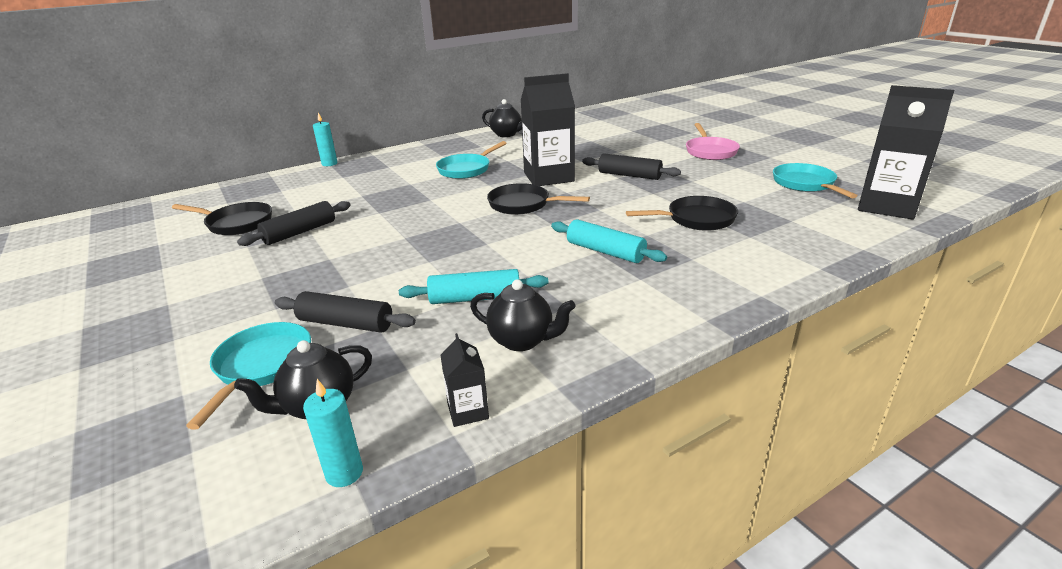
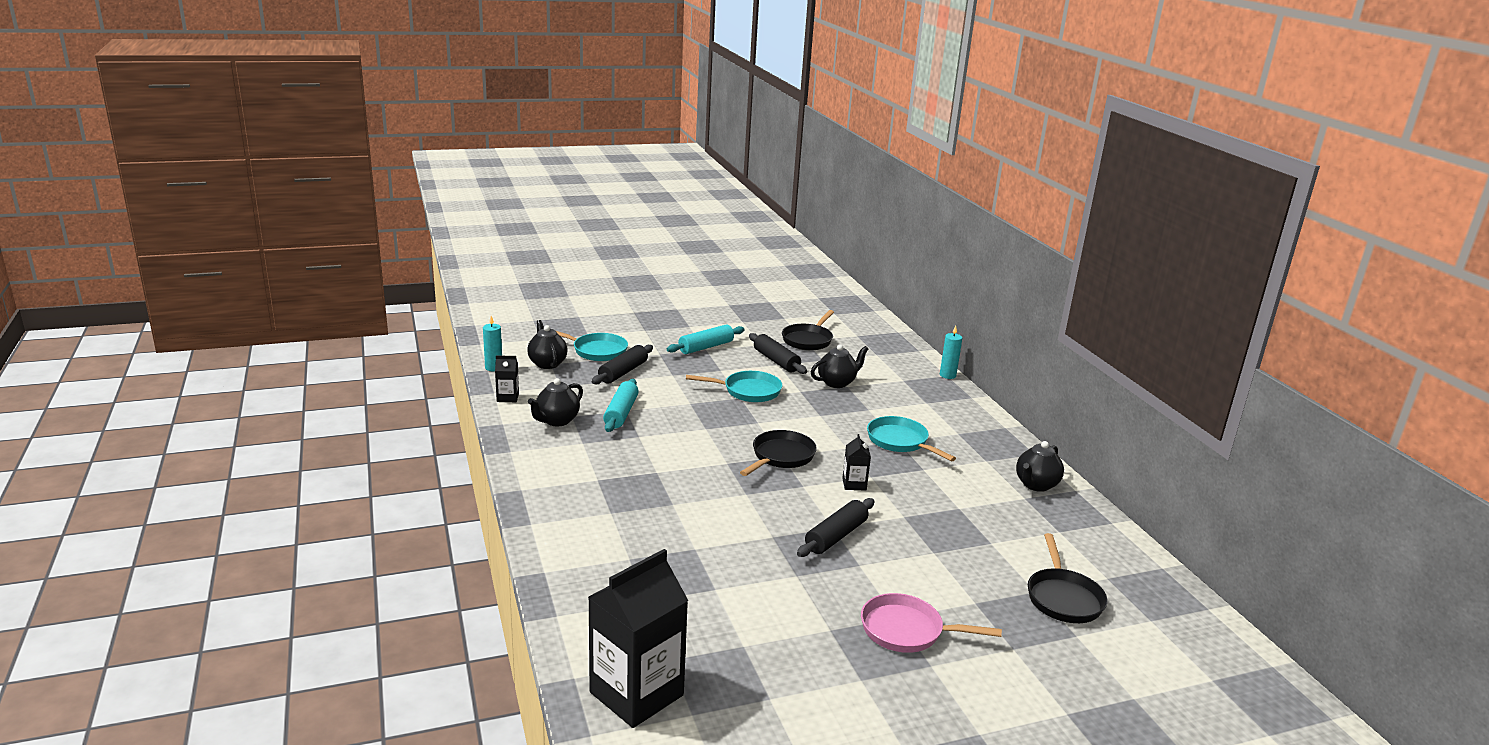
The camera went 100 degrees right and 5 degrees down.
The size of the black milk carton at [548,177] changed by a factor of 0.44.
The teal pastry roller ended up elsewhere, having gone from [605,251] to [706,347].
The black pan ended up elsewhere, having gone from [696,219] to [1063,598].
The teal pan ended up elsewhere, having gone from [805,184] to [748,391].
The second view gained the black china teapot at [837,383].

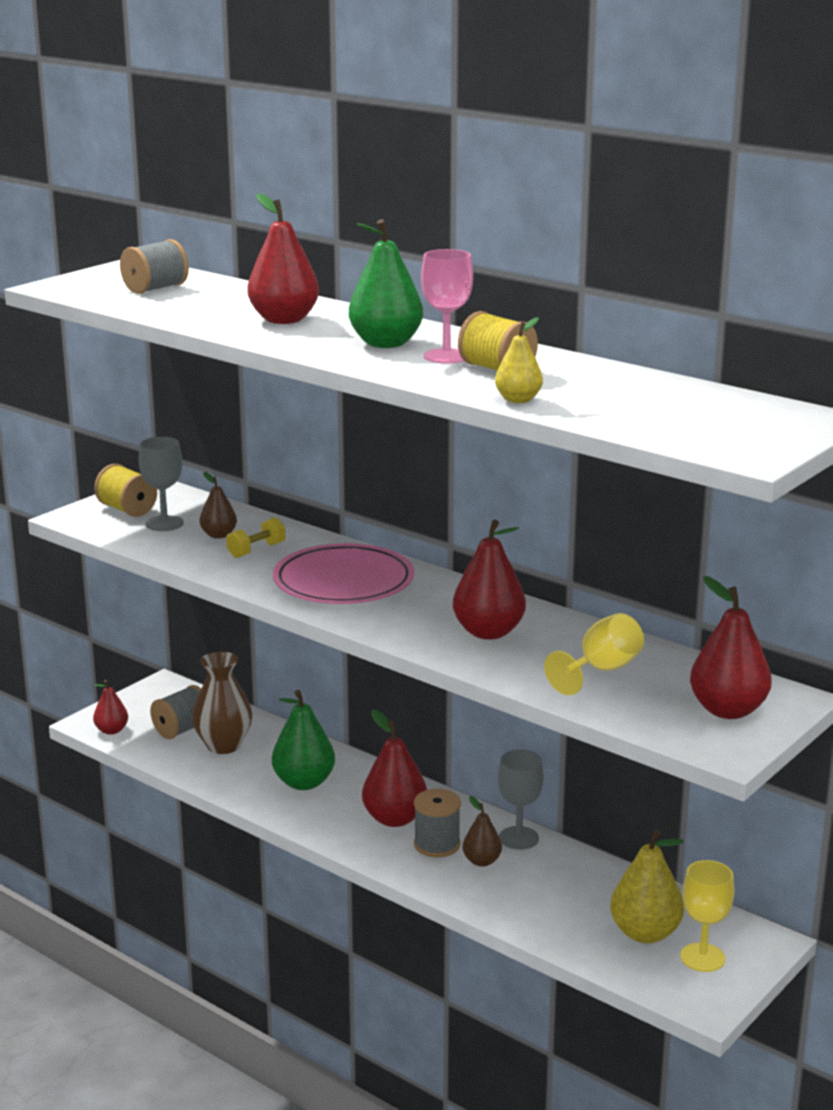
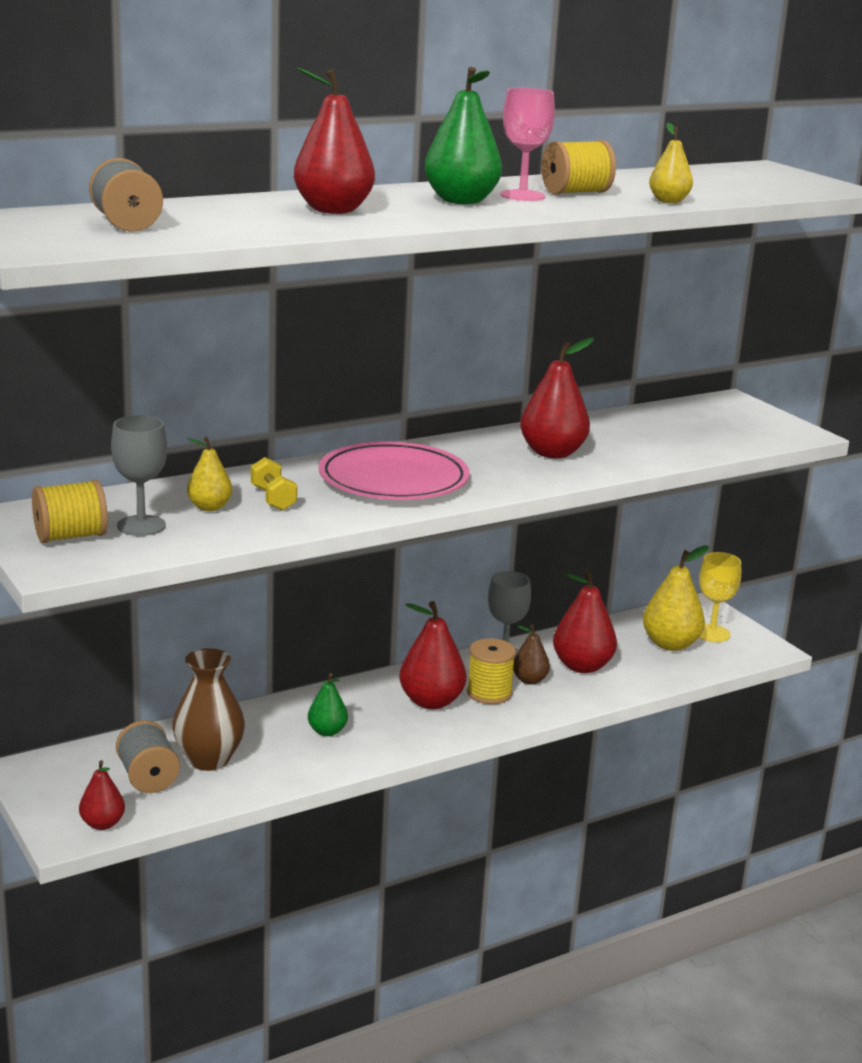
The camera went 70 degrees left and 0 degrees up.
What was the brown pear at [219,535] turned into the golden pear at [209,507].
The size of the green pear at [304,782] changed by a factor of 0.58.
What was the grey bobbin at [437,844] turned into the golden bobbin at [489,693].
The second view lost the golden wine glass at [601,670].
The red pear ended up elsewhere, having gone from [728,710] to [582,666].

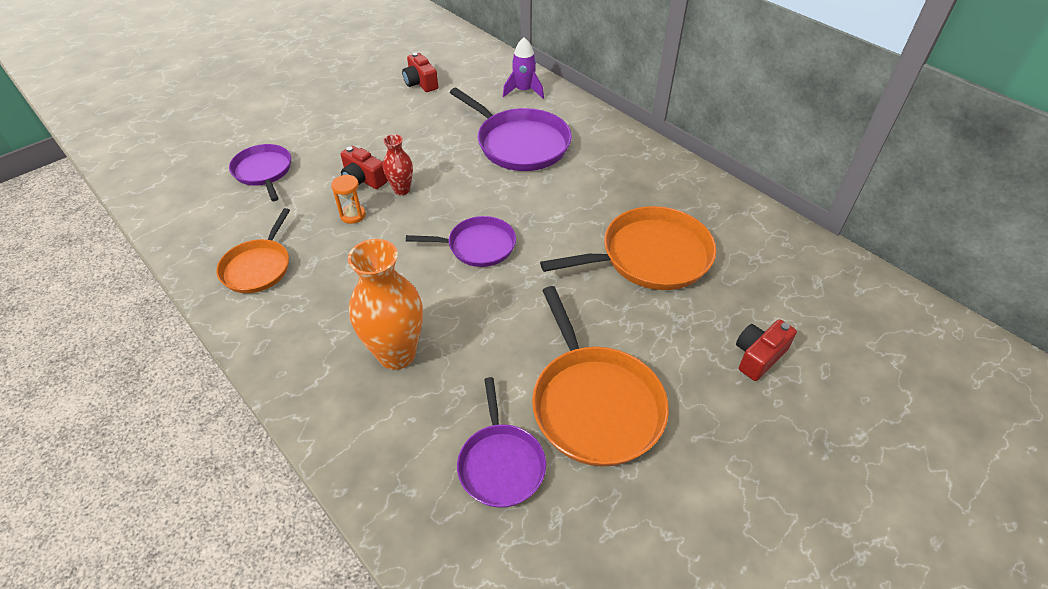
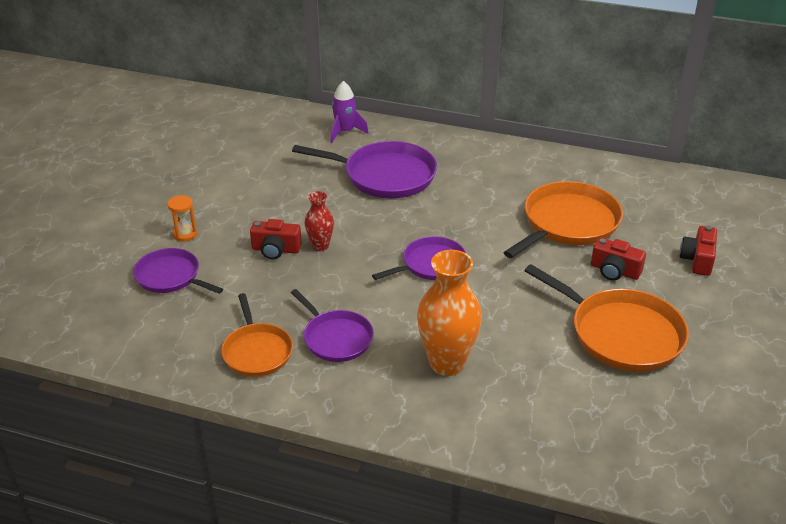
The camera went 30 degrees left and 10 degrees down.
The bright orange hourglass ended up elsewhere, having gone from [353,215] to [185,234].
The red compact camera ended up elsewhere, having gone from [420,83] to [614,271].
The purple pan ended up elsewhere, having gone from [501,464] to [336,338].

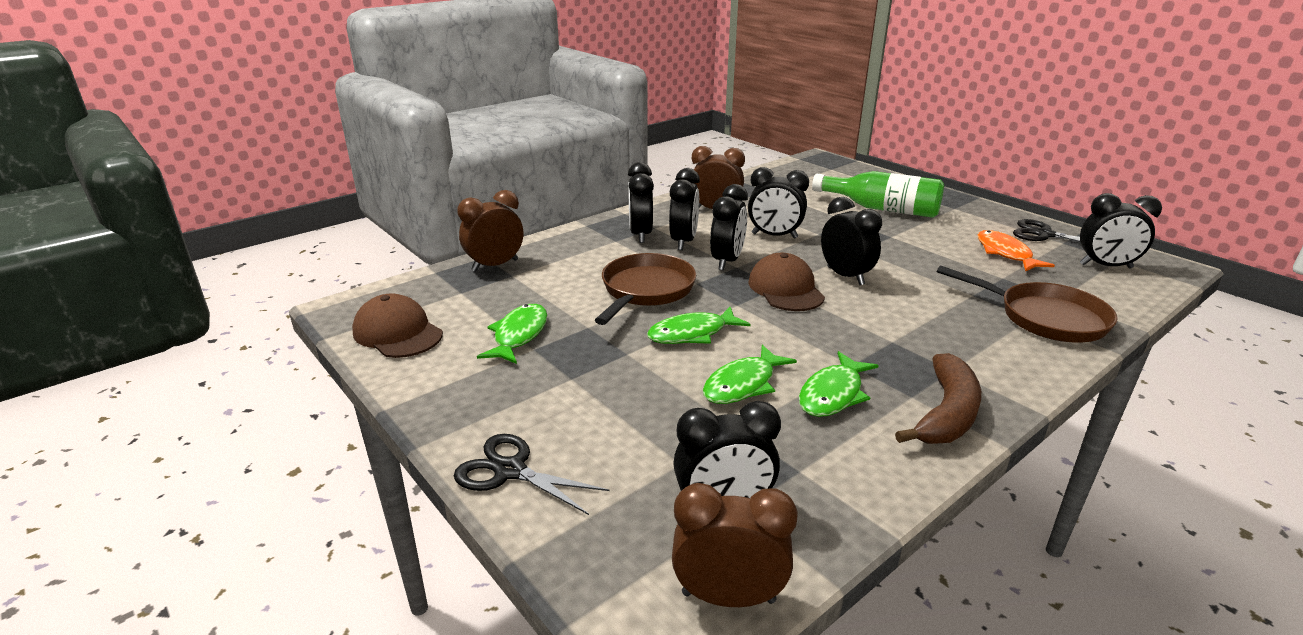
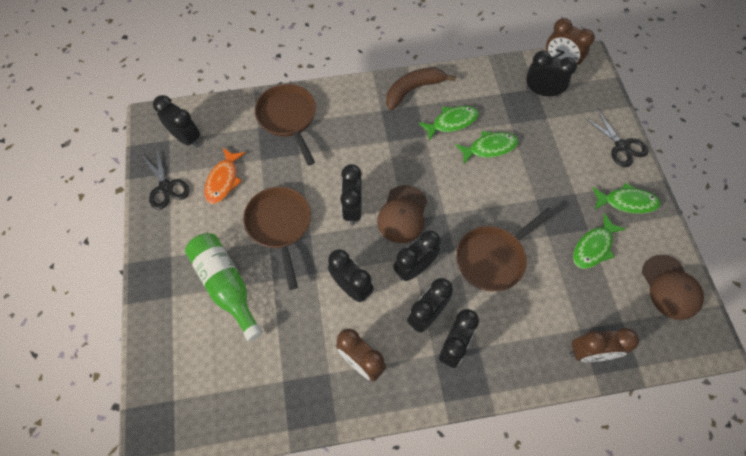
The camera went 150 degrees left and 35 degrees up.
The green fish figure ended up elsewhere, having gone from [692,334] to [627,202].
The second view gained the brown pan at [280,225].

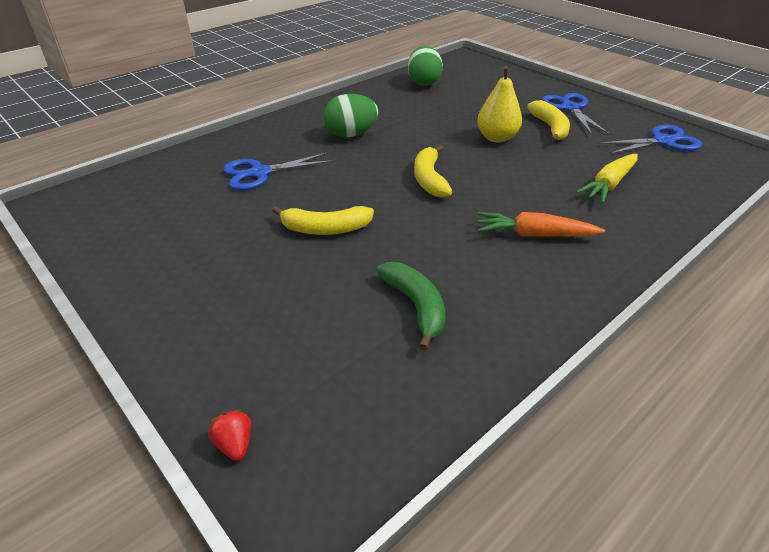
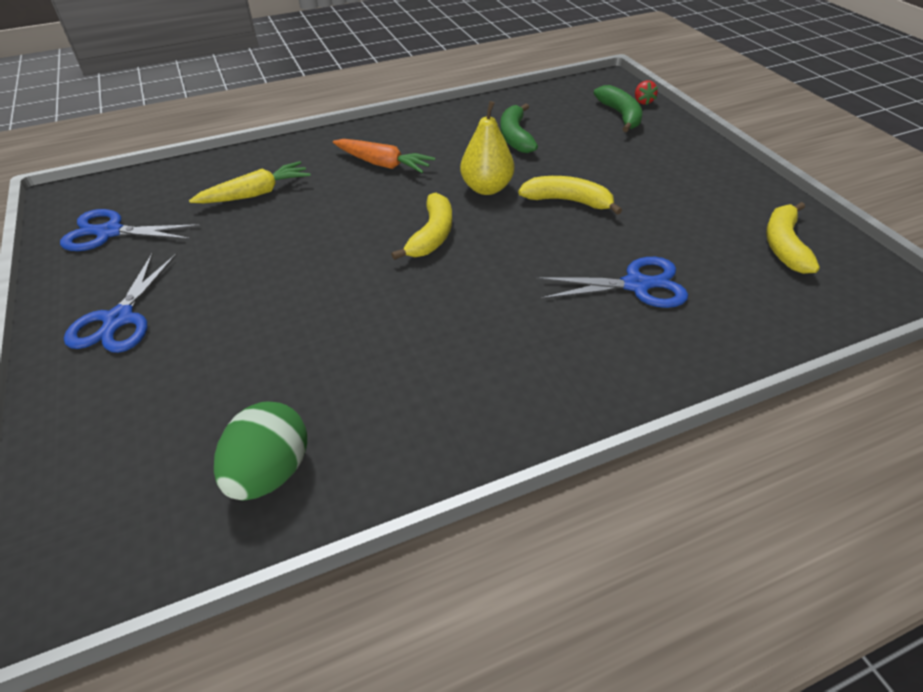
The camera went 160 degrees left and 5 degrees up.
The second view lost the green egg shape at [351,134].
The golden pear ended up elsewhere, having gone from [496,138] to [487,188].
The golden toy banana ended up elsewhere, having gone from [550,128] to [784,245].
The second view gained the green toy banana at [620,115].

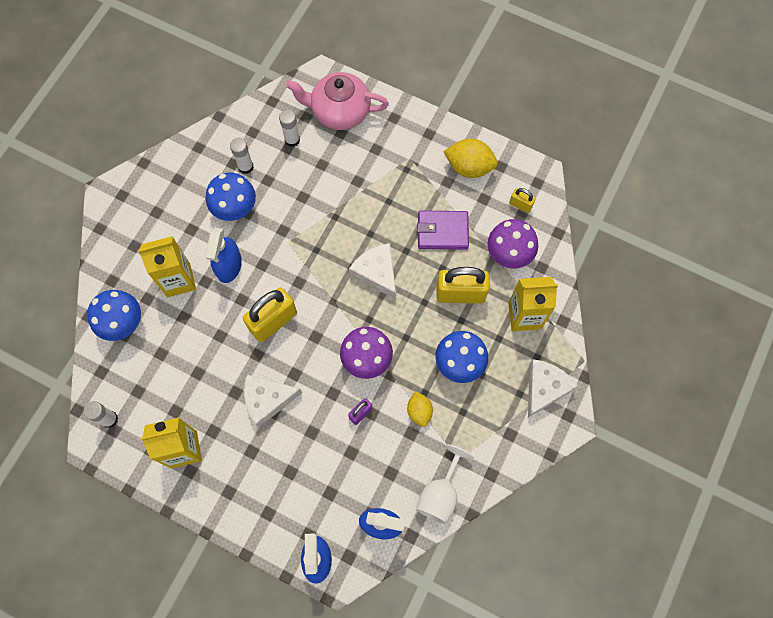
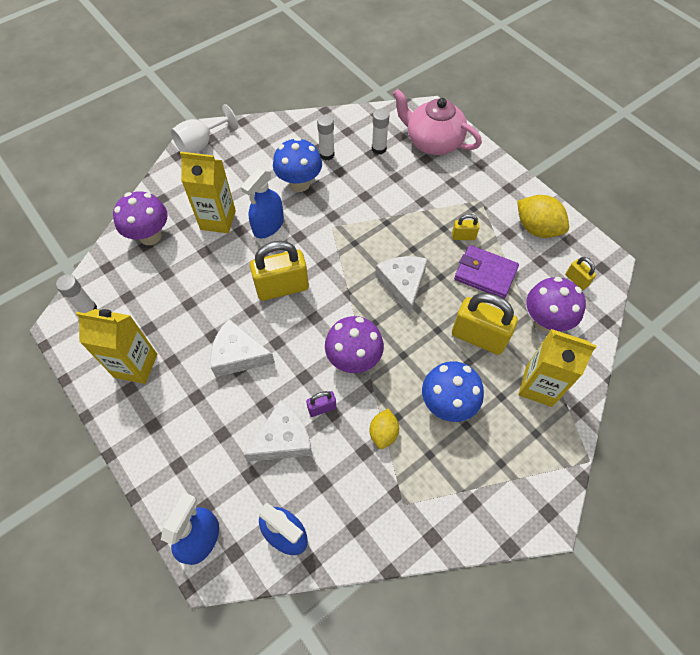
The camera went 25 degrees right and 10 degrees down.
What was the royal blue fungus at [124,324] turned into the purple fungus at [150,236].
The pure white wine glass ended up elsewhere, having gone from [440,493] to [201,144].
The pure white cheese wedge ended up elsewhere, having gone from [544,388] to [283,439].
The second view gained the golden lock at [463,236].

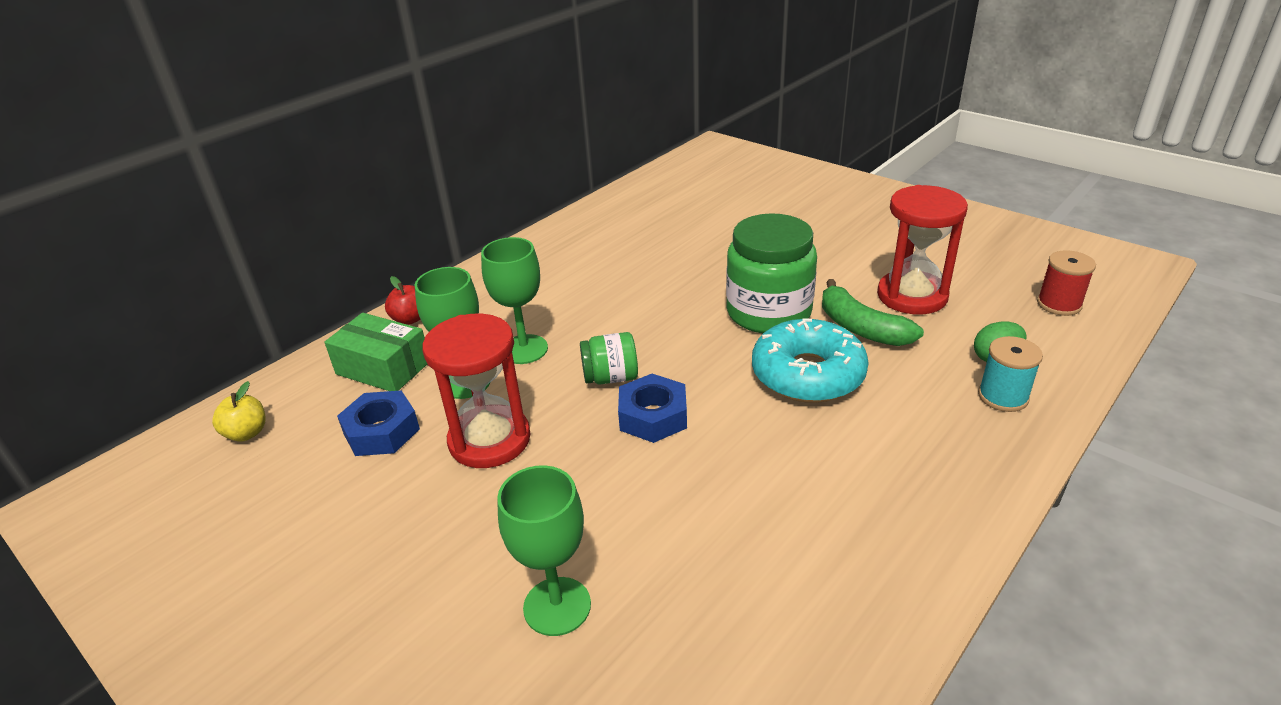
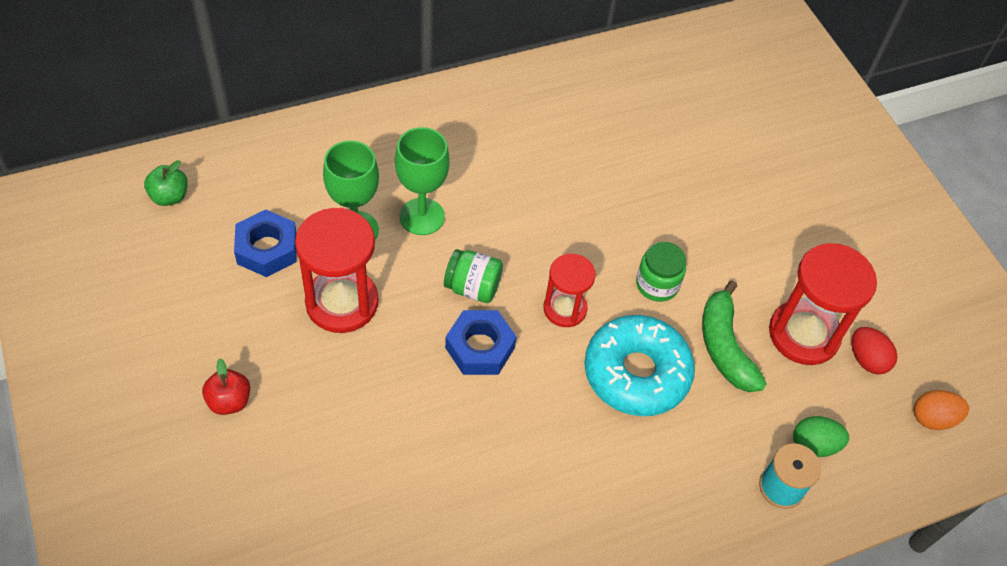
The camera went 20 degrees right and 20 degrees up.
What was the golden apple fruit at [247,433] turned into the green apple fruit at [169,196].
The second view lost the green package at [383,368].
The red apple fruit ended up elsewhere, having gone from [410,319] to [229,401].
The second view lost the green wine glass at [557,606].
The size of the green jam jar at [768,312] changed by a factor of 0.51.
Where the red bobbin stood at [1059,304], the bright orange egg shape came to stand at [932,418].
The second view gained the red hourglass at [565,309].
The second view gained the red egg shape at [866,360].

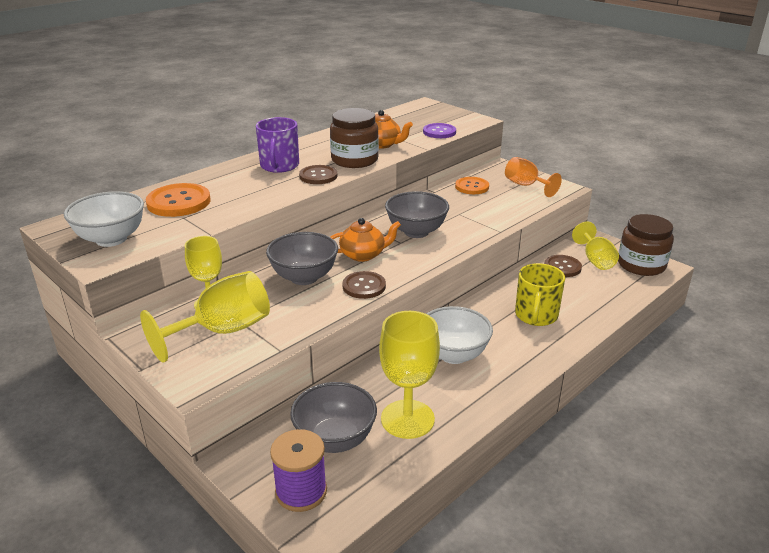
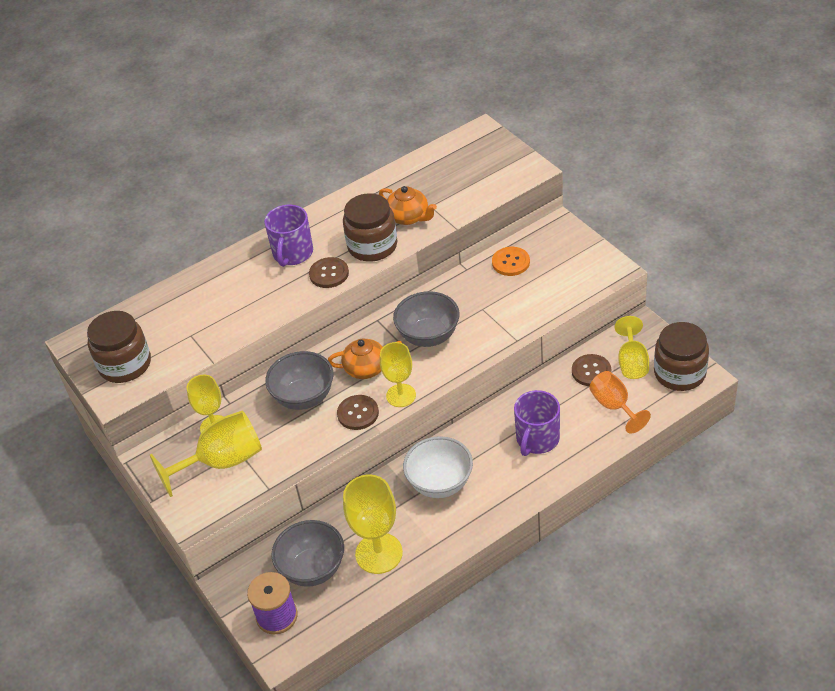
The camera went 15 degrees right and 15 degrees up.
Where the pure white bowl stood at [111,239], the brown jam jar came to stand at [125,364].
The second view lost the bright orange shirt button at [179,202].
The second view lost the purple shirt button at [439,132].
The bright orange wine glass ended up elsewhere, having gone from [526,185] to [614,406].
What was the golden tea mug at [536,315] turned into the purple tea mug at [537,439].
The second view gained the golden wine glass at [401,395].

